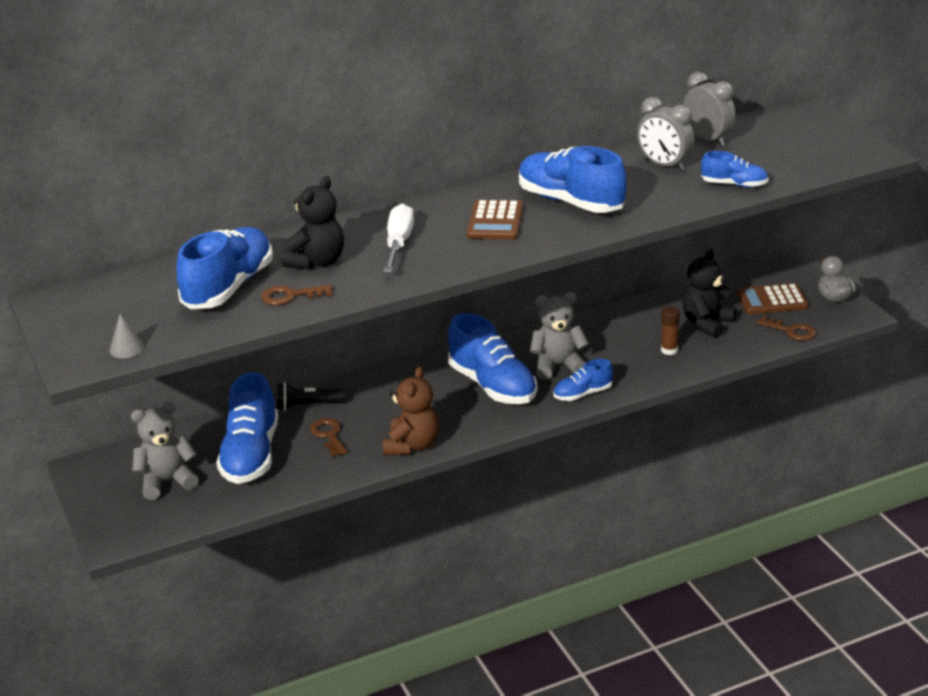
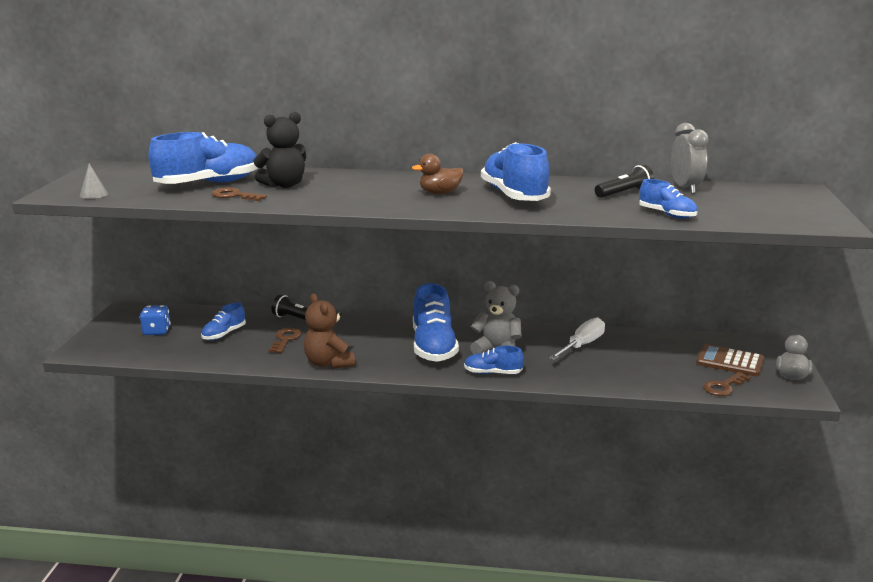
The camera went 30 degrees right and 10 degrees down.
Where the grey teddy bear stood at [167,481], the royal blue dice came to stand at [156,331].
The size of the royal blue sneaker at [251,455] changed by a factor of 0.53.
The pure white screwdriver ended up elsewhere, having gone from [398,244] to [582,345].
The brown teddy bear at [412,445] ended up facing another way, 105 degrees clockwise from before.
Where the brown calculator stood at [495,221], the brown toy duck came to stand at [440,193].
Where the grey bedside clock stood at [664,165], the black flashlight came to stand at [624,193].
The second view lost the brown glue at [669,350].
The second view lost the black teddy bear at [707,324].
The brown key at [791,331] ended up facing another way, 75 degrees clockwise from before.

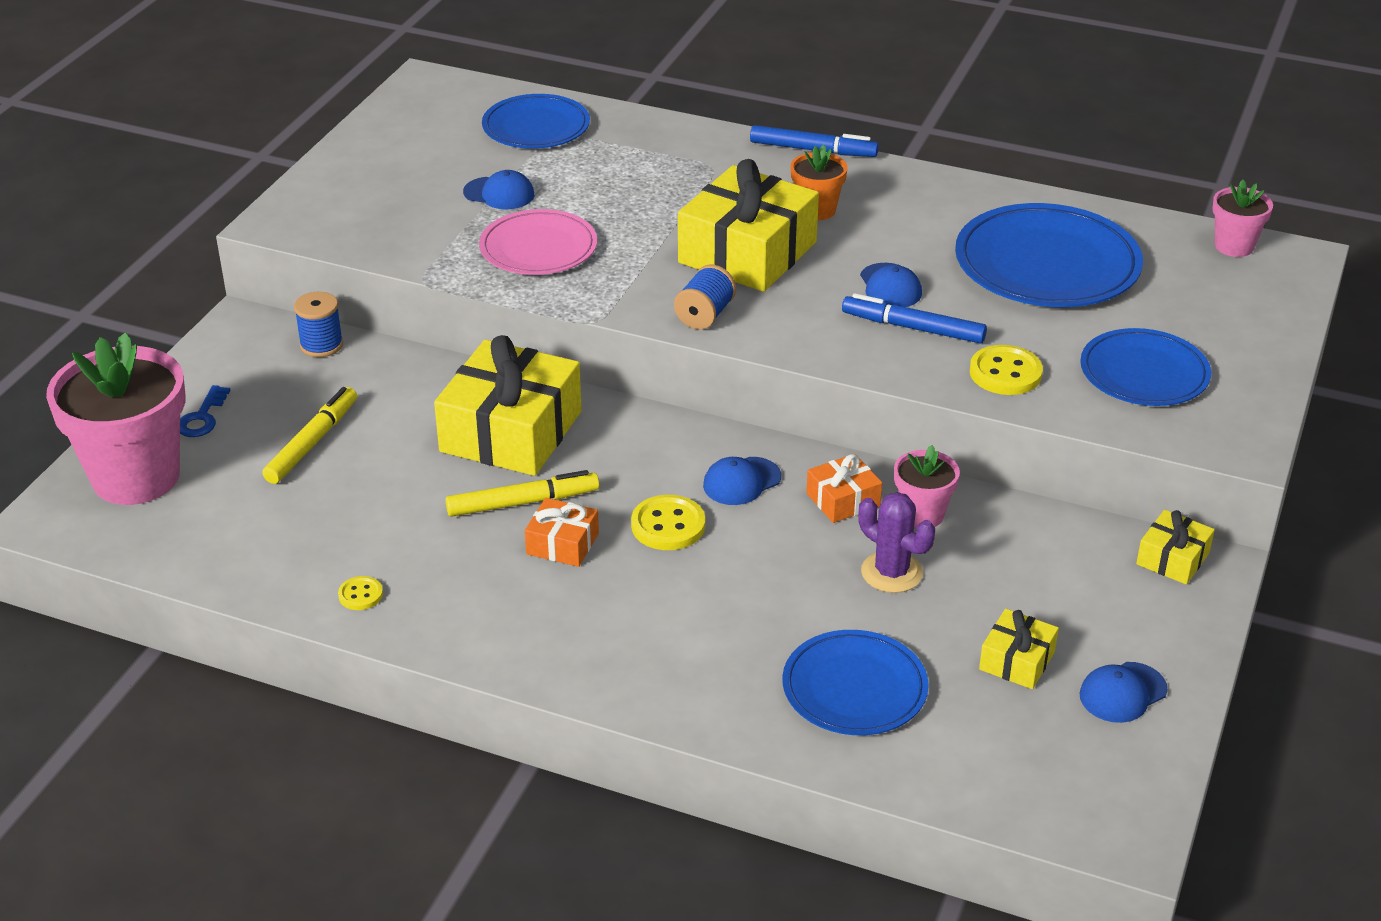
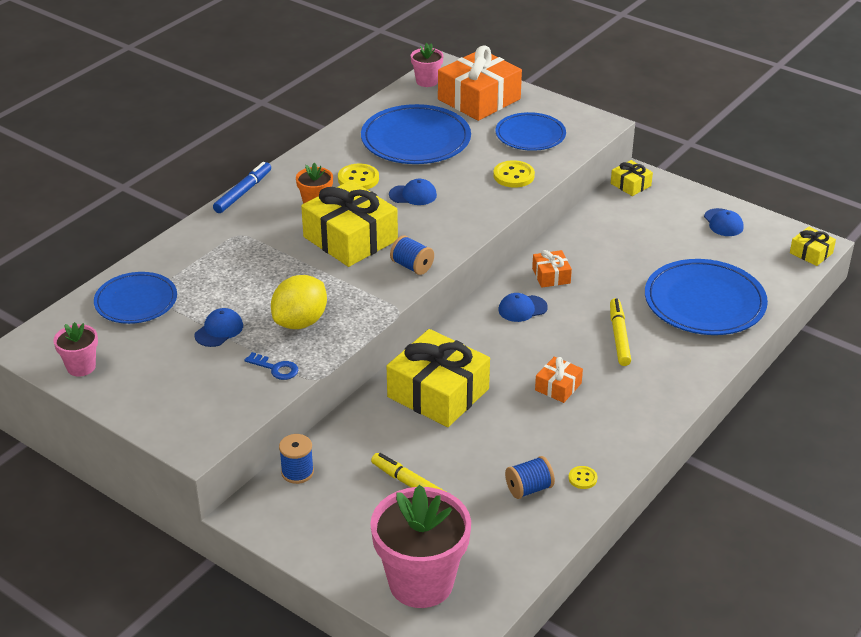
The camera went 75 degrees left and 0 degrees up.
The royal blue key ended up elsewhere, having gone from [202,417] to [275,368].
The golden marker ended up elsewhere, having gone from [523,502] to [619,336].
Where the pink dinner plate stood at [538,248], the golden citrus fruit came to stand at [300,322].
The golden shirt button ended up elsewhere, having gone from [668,525] to [358,179].
The royal blue peaked cap at [741,481] ended up facing another way, 90 degrees clockwise from before.
The size of the royal blue dinner plate at [854,688] changed by a factor of 1.55.
The second view lost the royal blue marker at [913,328].
The second view lost the purple cactus at [891,572].
The pink flower pot ended up elsewhere, having gone from [922,514] to [81,367].
The golden gift ended up elsewhere, having gone from [1017,660] to [811,253].
The second view gained the bright orange gift at [479,99].
The second view gained the royal blue bobbin at [529,489].

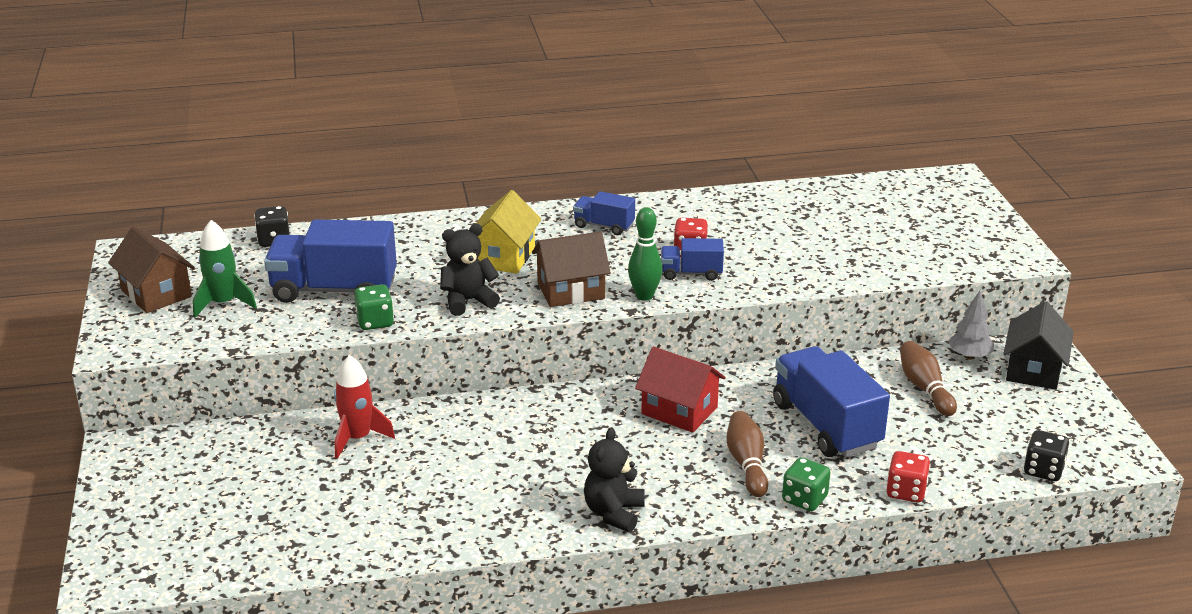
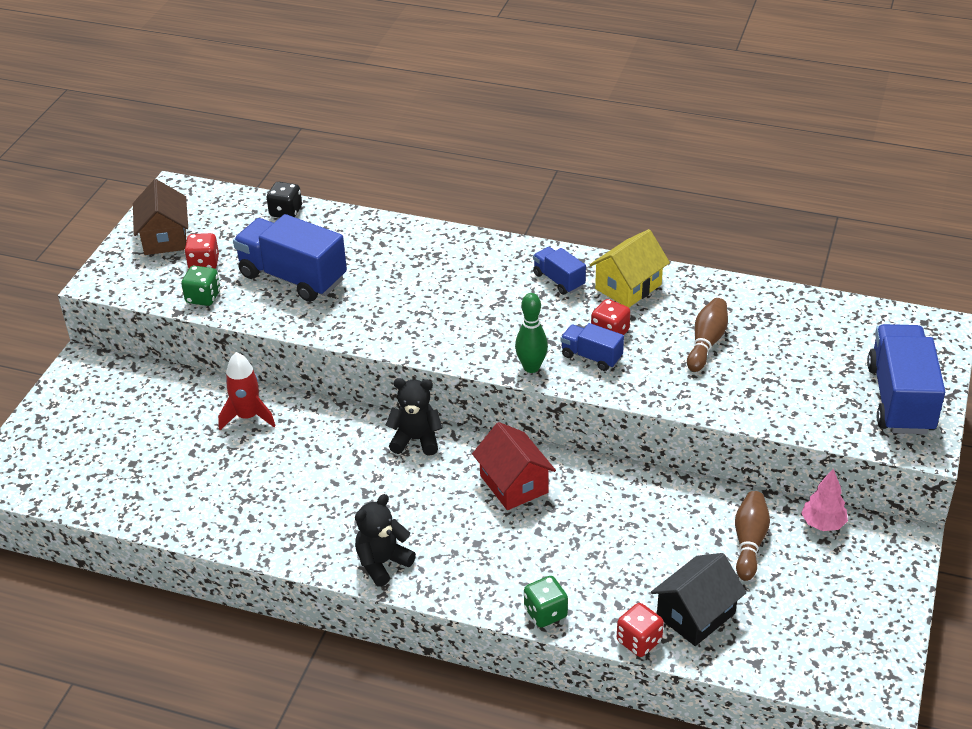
The camera went 30 degrees right and 10 degrees up.
Where the green toy rocket stood at [223,303], the red dice came to stand at [204,264].
The green dice ended up elsewhere, having gone from [375,322] to [203,297].
The black teddy bear ended up elsewhere, having gone from [468,301] to [416,440].
The golden toy house ended up elsewhere, having gone from [504,257] to [628,287].
The second view lost the brown toy house at [571,290].
The brown tenpin ended up elsewhere, having gone from [747,464] to [706,343].
The royal blue lorry ended up elsewhere, having gone from [826,425] to [900,399].
What was the grey toy tree at [969,356] turned into the pink toy tree at [823,524].
The black toy house ended up elsewhere, having gone from [1033,370] to [696,615].
The second view lost the black dice at [1043,470].

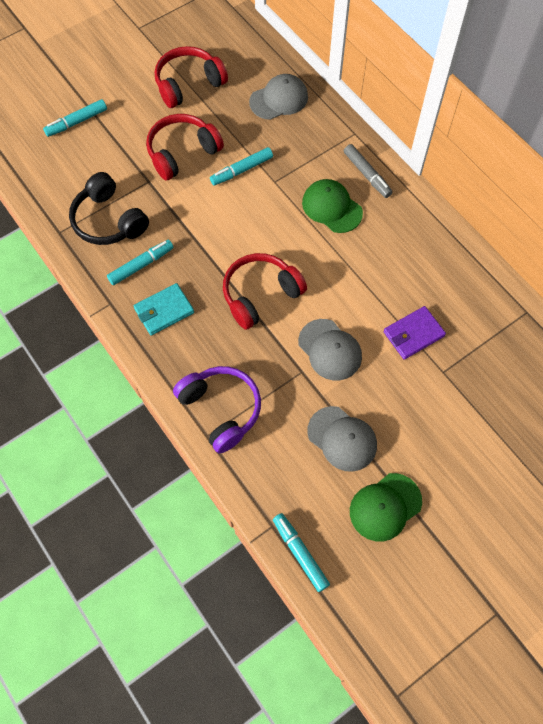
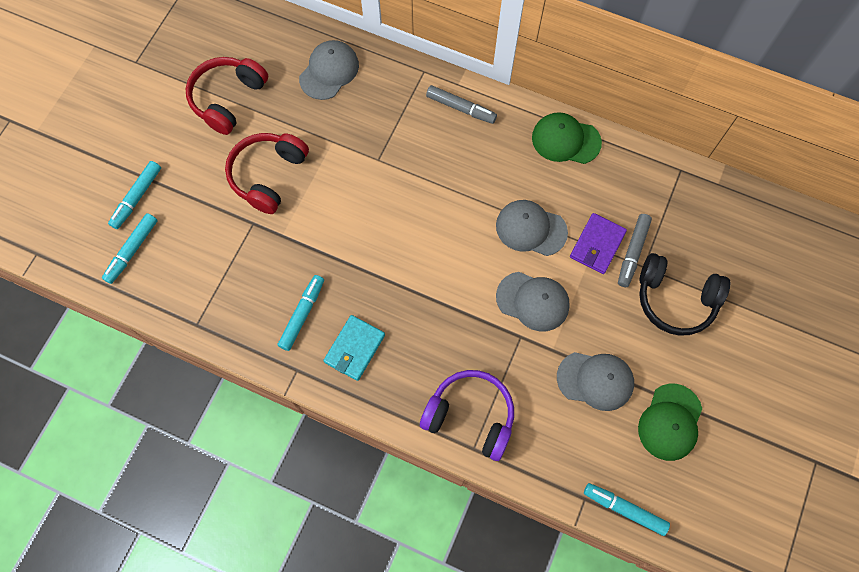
The camera went 30 degrees left and 5 degrees up.
The black over-ear headphones ended up elsewhere, having gone from [108,220] to [675,299].
The teal marker ended up elsewhere, having gone from [241,170] to [132,250].
The second view lost the red over-ear headphones at [260,295].
The green peaked cap ended up elsewhere, having gone from [332,207] to [565,140].
The second view gained the grey peaked cap at [531,229].
The second view gained the grey marker at [632,252].

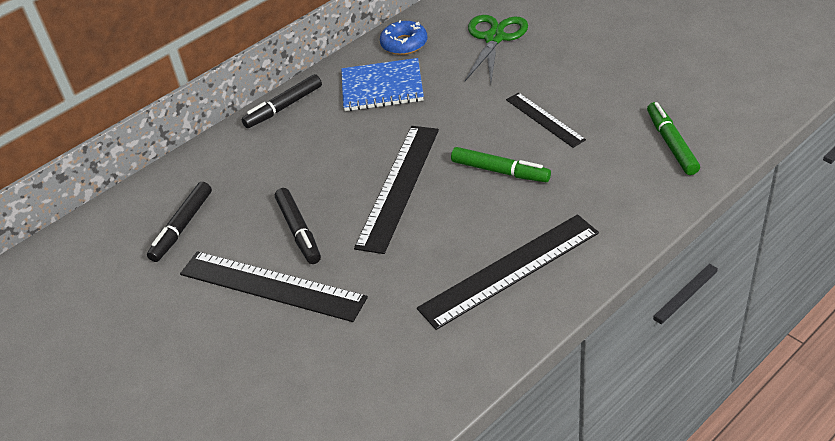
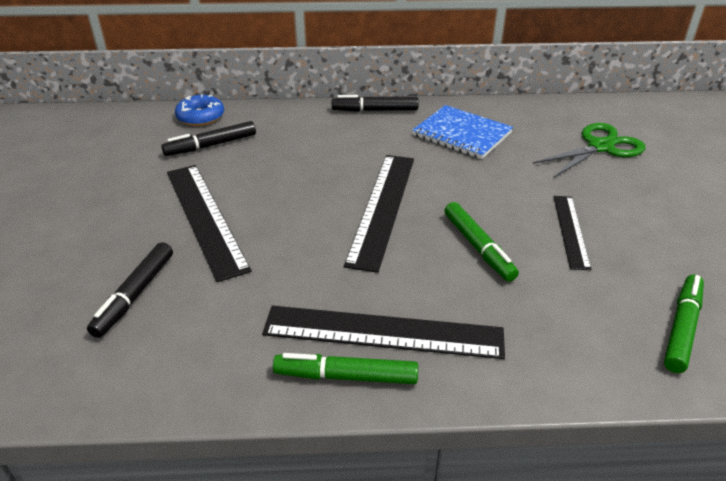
The camera went 35 degrees right and 5 degrees down.
The black marker ended up elsewhere, having gone from [299,231] to [135,295].
The black ruler at [398,186] ended up facing another way, 45 degrees counterclockwise from before.
The royal blue donut ended up elsewhere, having gone from [404,44] to [200,117].
The second view gained the green marker at [346,376].

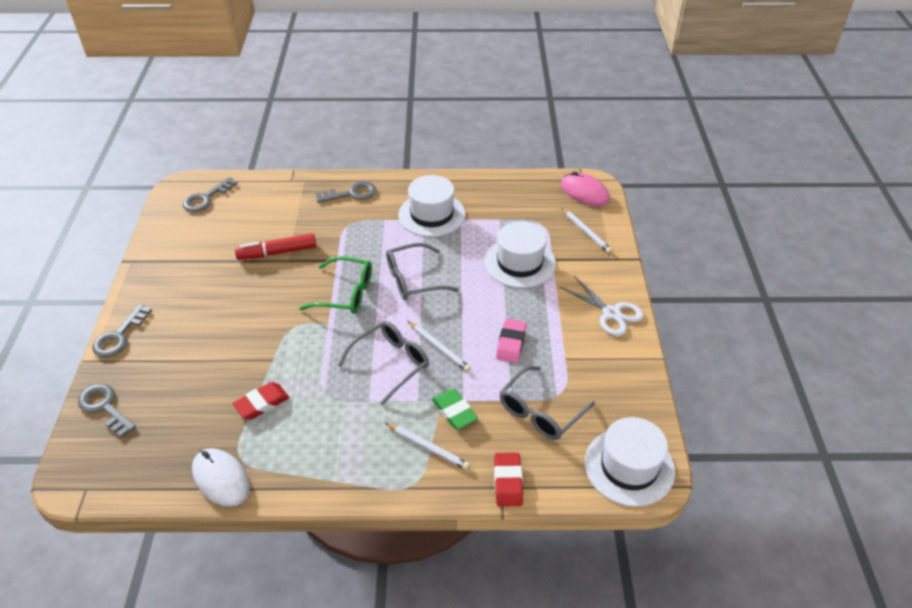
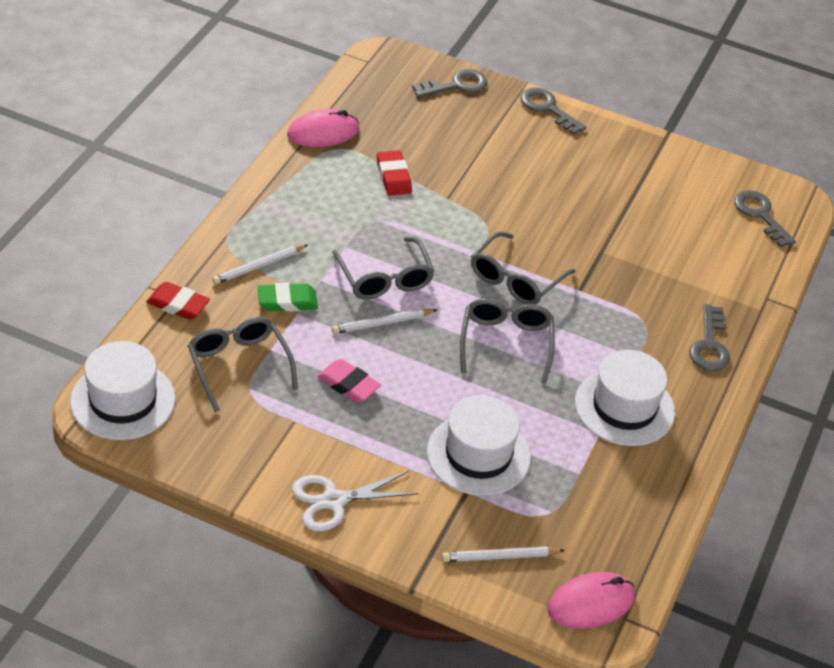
The camera went 110 degrees right and 0 degrees up.
What was the pure white mouse at [221,479] turned into the pink mouse at [323,132].
The second view lost the red marker at [277,252].
What was the green eyeglasses at [346,293] turned into the grey eyeglasses at [515,279].

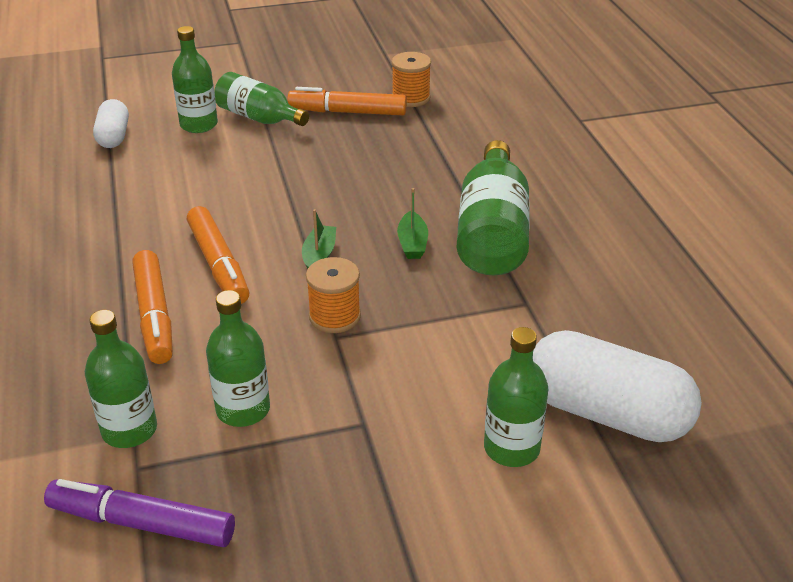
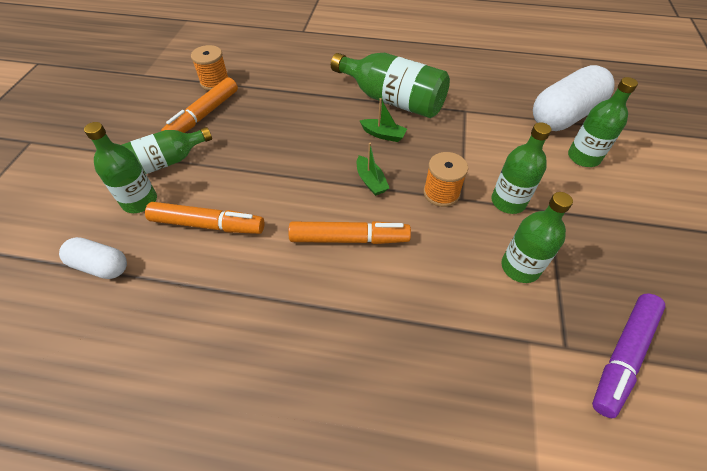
The camera went 65 degrees left and 15 degrees up.
The green bottle ended up elsewhere, having gone from [129,430] to [508,202].
The bright orange marker ended up elsewhere, having gone from [154,315] to [208,225].
The green sailboat at [319,255] ended up facing another way, 150 degrees counterclockwise from before.

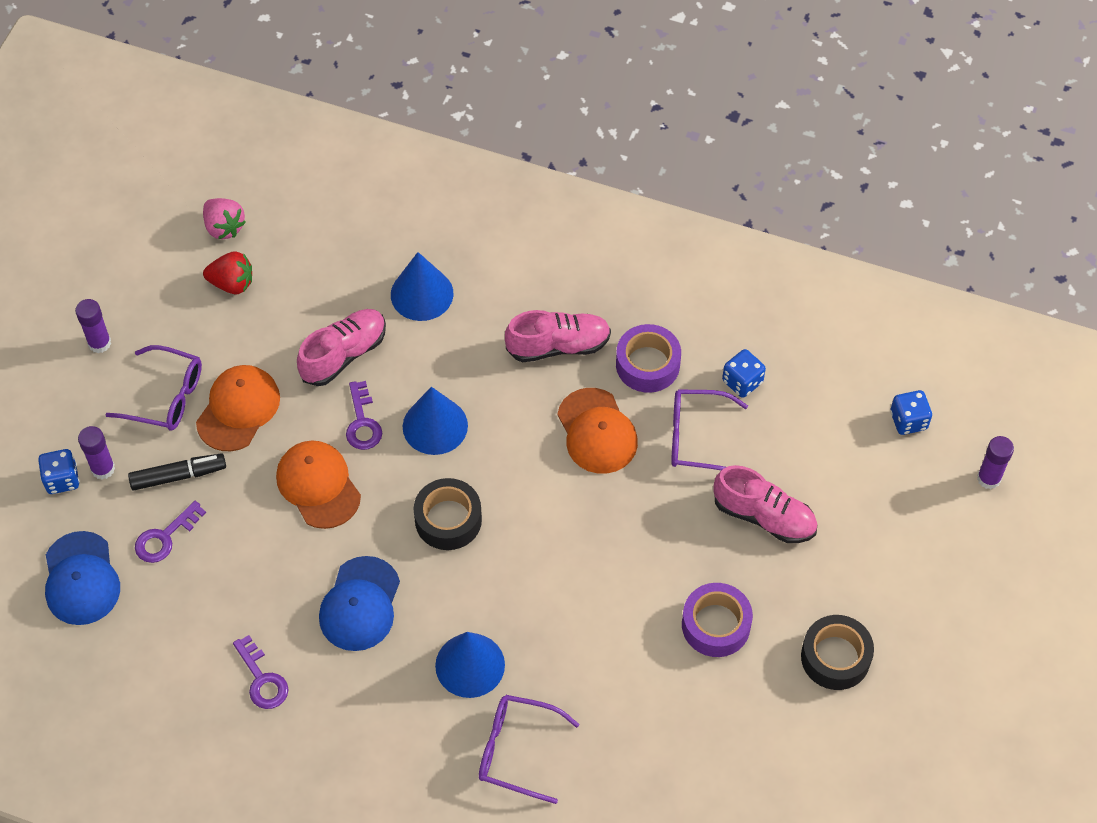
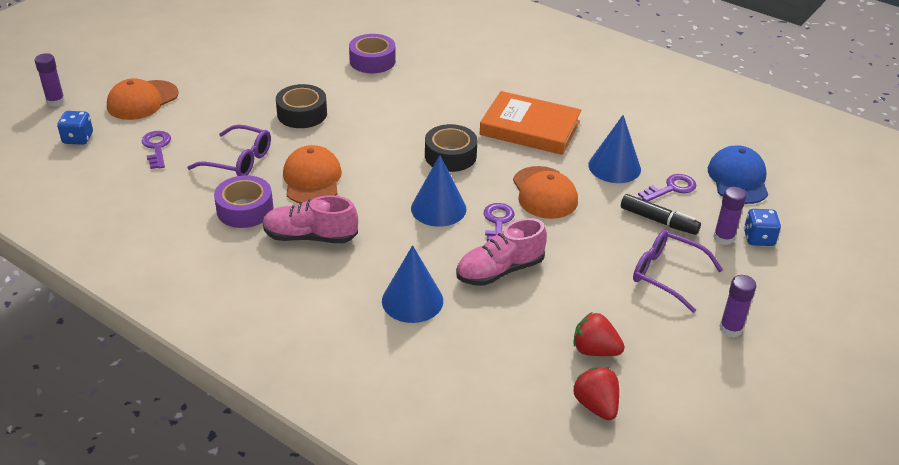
The camera went 165 degrees left and 20 degrees down.
The black marker at [178,476] ended up facing another way, 150 degrees counterclockwise from before.
The bright orange peaked cap ended up elsewhere, having gone from [238,409] to [142,100].
What was the pink toy strawberry at [224,227] turned into the red toy strawberry at [596,405].
The purple key ended up elsewhere, having gone from [262,679] to [157,147].
Where the royal blue peaked cap stood at [360,604], the bright orange hardback came to stand at [530,128].
The royal blue cone ended up elsewhere, having gone from [470,665] to [614,167].
The second view lost the purple eyeglasses at [516,750].
The purple roll of tape ended up elsewhere, having gone from [716,625] to [372,61].
The second view lost the pink sneaker at [764,516].
The second view lost the royal blue dice at [742,382].
The black roll of tape ended up elsewhere, having gone from [835,657] to [302,114].

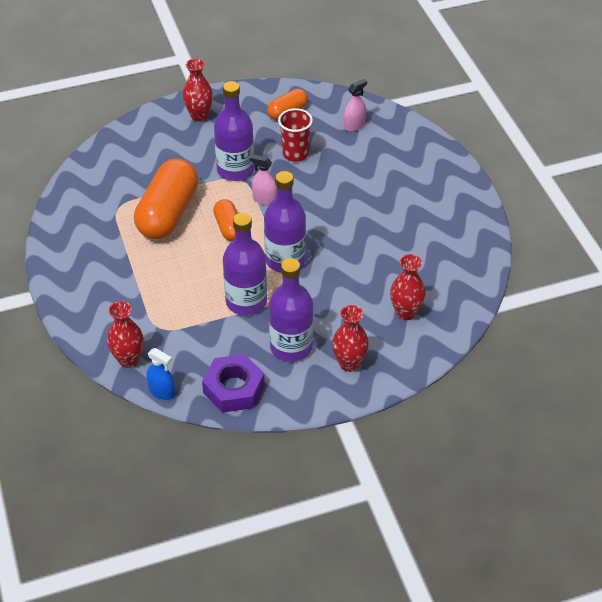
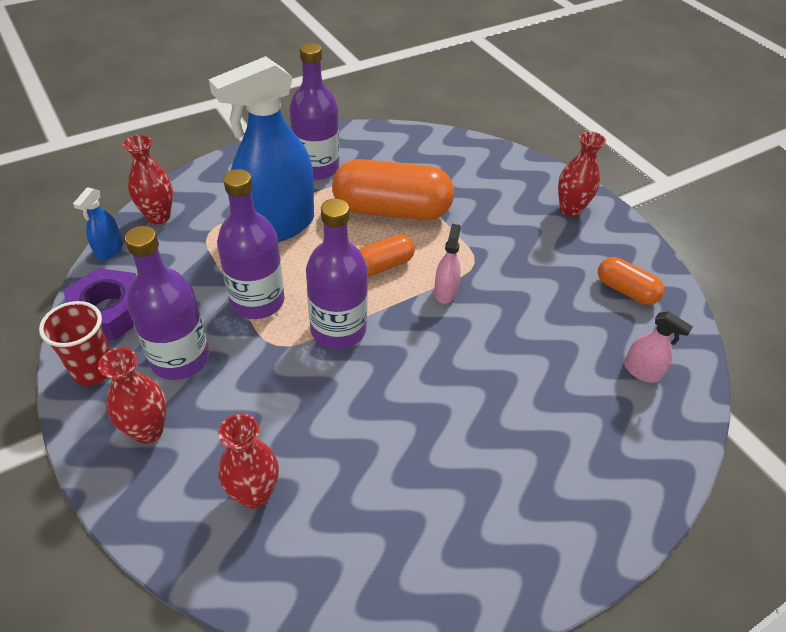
The camera went 75 degrees right and 0 degrees up.
The purple bottle ended up elsewhere, having gone from [235,170] to [316,168].
The red beaker ended up elsewhere, having gone from [295,154] to [93,369].
The second view gained the royal blue sprayer at [277,225].

